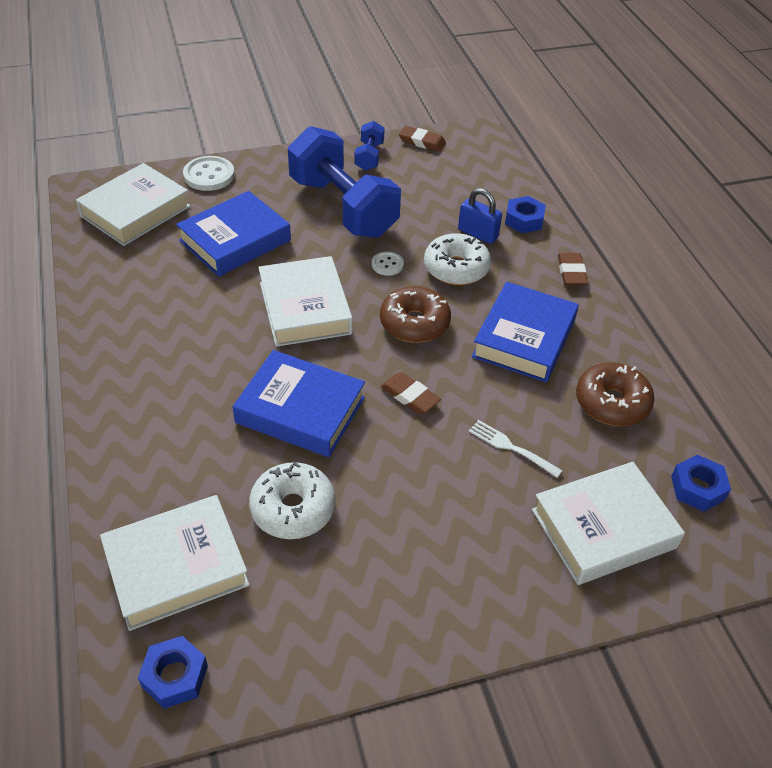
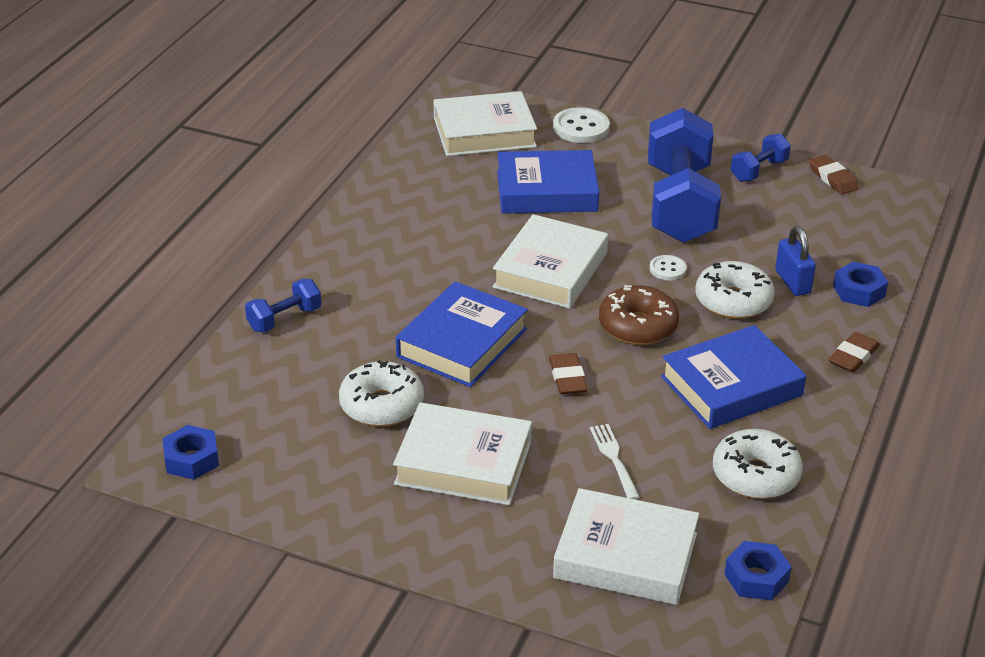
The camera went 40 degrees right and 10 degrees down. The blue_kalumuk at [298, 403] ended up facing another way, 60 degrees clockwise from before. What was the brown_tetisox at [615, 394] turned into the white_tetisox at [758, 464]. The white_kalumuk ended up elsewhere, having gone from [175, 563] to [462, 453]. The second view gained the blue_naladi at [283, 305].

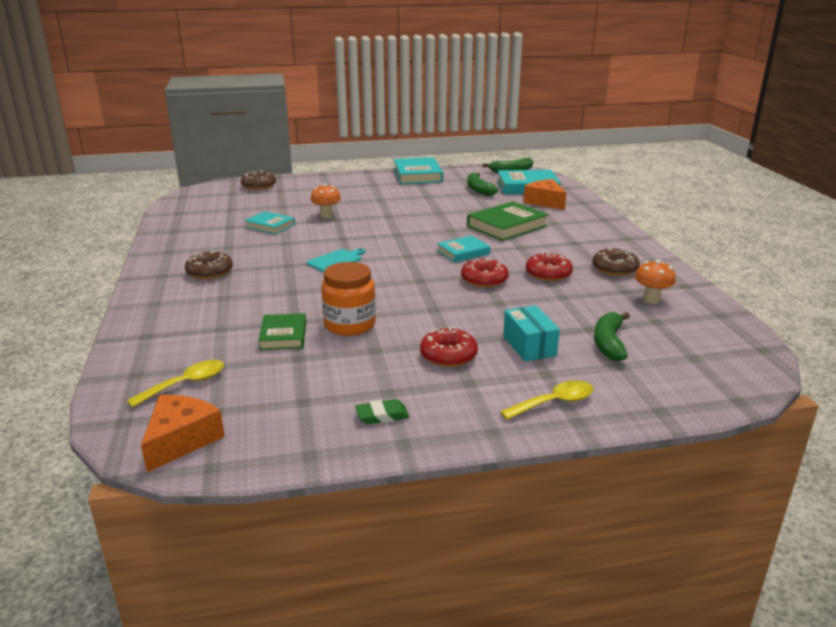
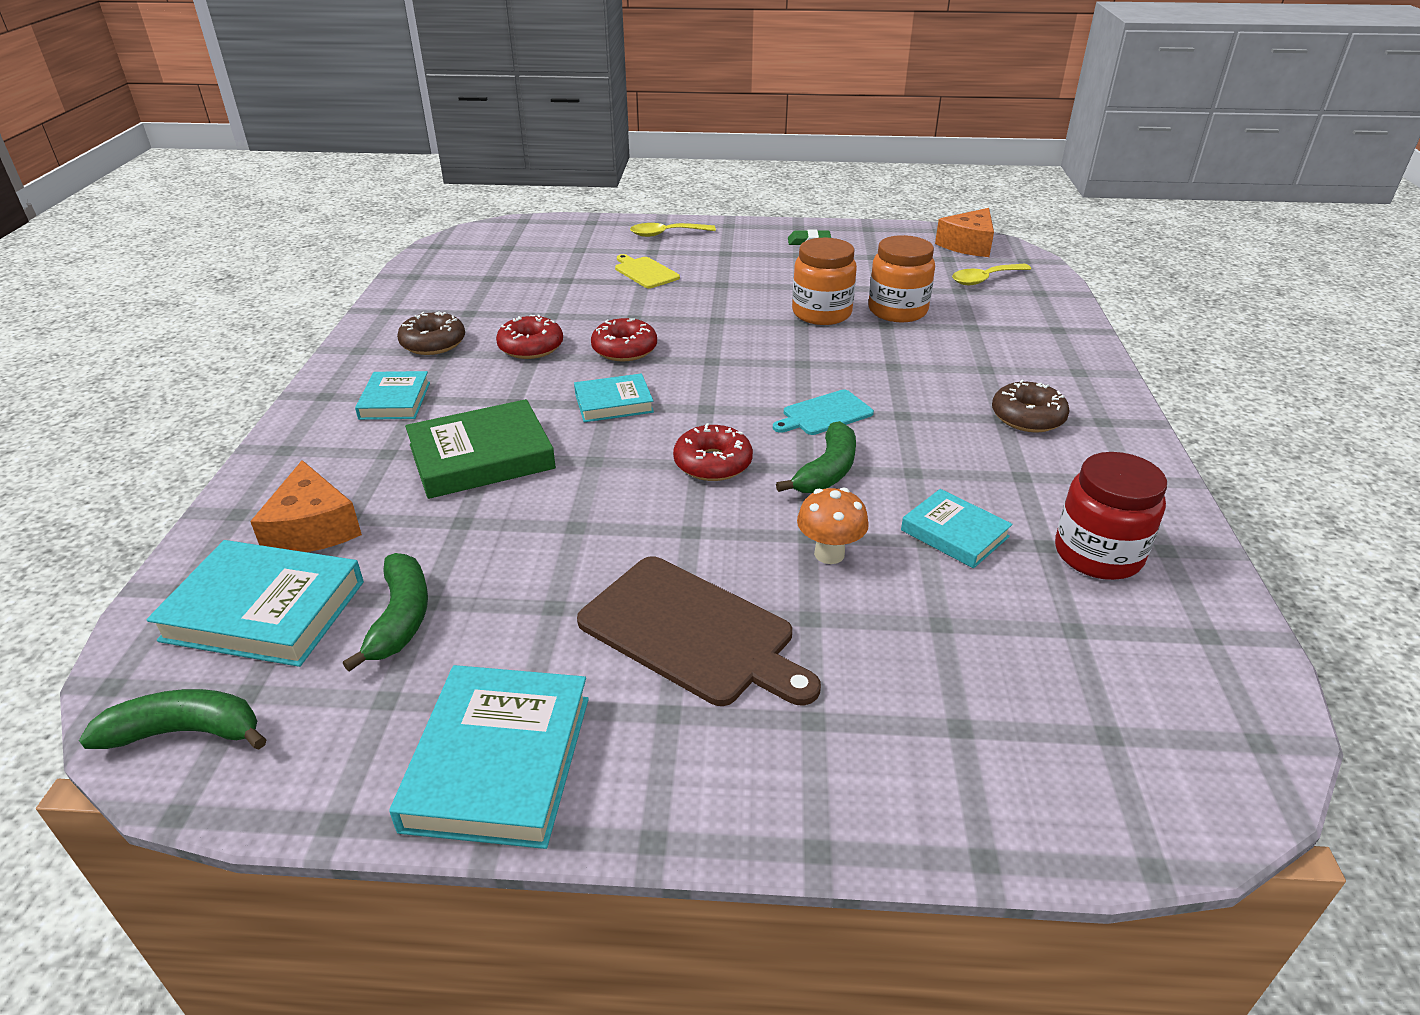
The camera went 165 degrees left and 10 degrees up. The second view lost the brown_tetisox at [258, 180]. The second view lost the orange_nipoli at [655, 282]. Where the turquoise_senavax stood at [531, 333], the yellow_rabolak came to stand at [647, 271]. The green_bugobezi ended up elsewhere, having gone from [612, 336] to [816, 457]. Where the green_kalumuk stood at [282, 331], the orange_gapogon came to stand at [901, 278]. The red_tetisox ended up elsewhere, having gone from [449, 347] to [713, 452]. The second view gained the turquoise_kalumuk at [392, 395]. The second view gained the red_gapogon at [1111, 516]. The second view gained the brown_rabolak at [699, 631].

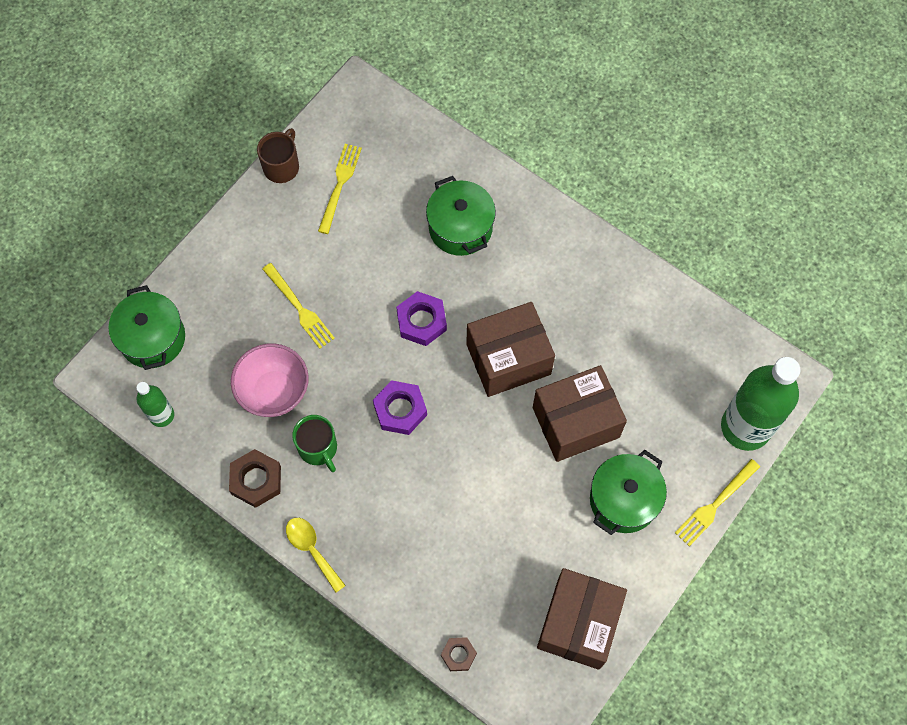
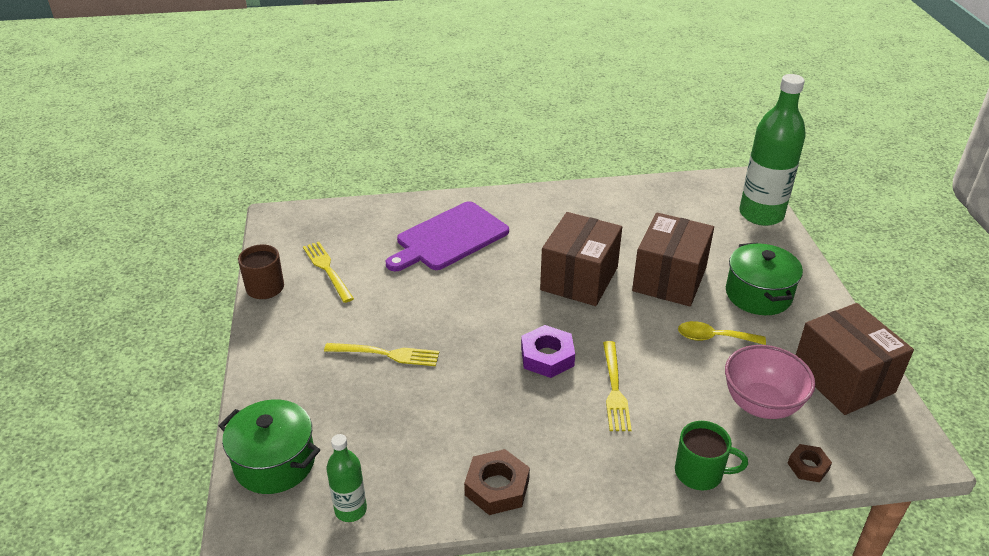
The camera went 45 degrees left and 30 degrees down. Where the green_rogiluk stood at [461, 216], the purple_rabolak came to stand at [447, 236]. The second view lost the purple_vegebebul at [421, 318]. The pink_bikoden ended up elsewhere, having gone from [270, 380] to [770, 382]. The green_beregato ended up elsewhere, having gone from [314, 443] to [711, 455]. The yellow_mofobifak ended up elsewhere, having gone from [717, 502] to [617, 386]. The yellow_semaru ended up elsewhere, having gone from [316, 555] to [722, 333].

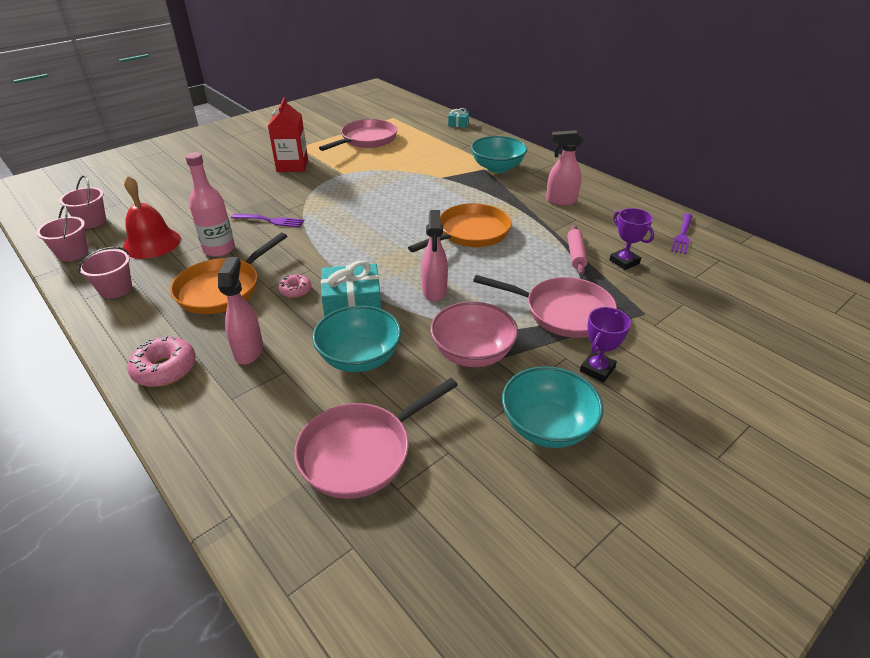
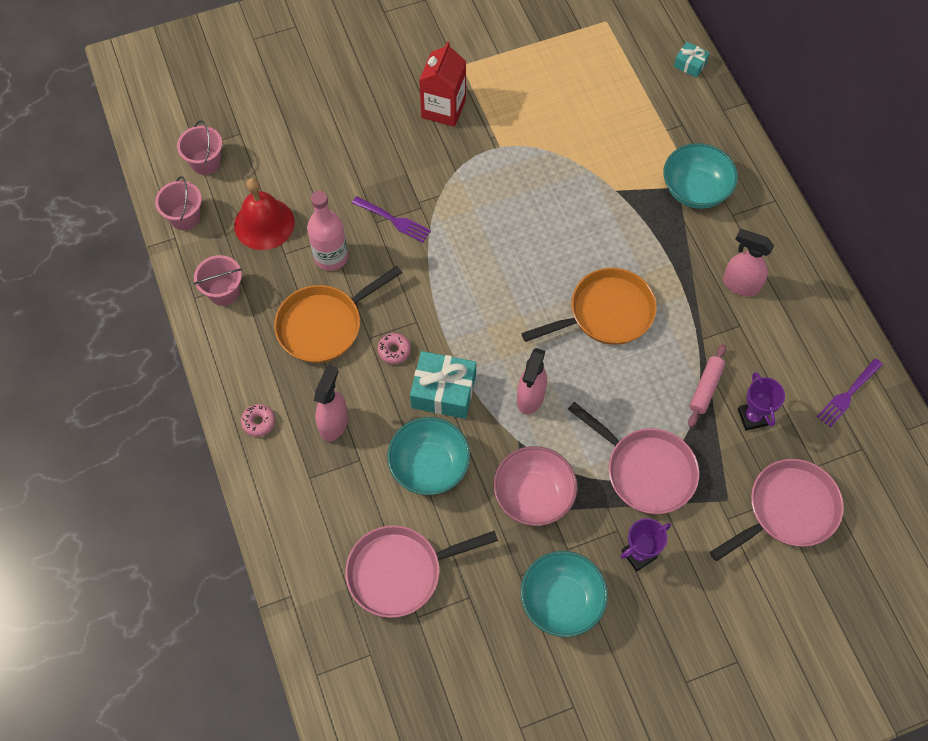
The camera went 20 degrees right and 25 degrees up. The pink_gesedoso ended up elsewhere, having gone from [358, 135] to [777, 510]. The size of the pink_tetisox at [161, 361] changed by a factor of 0.59.

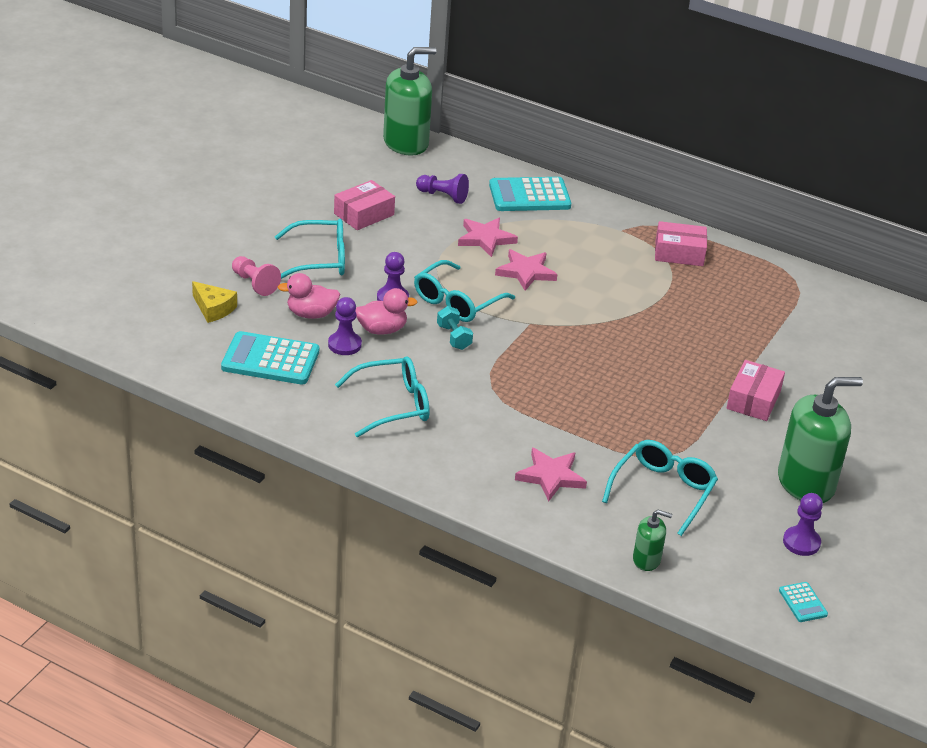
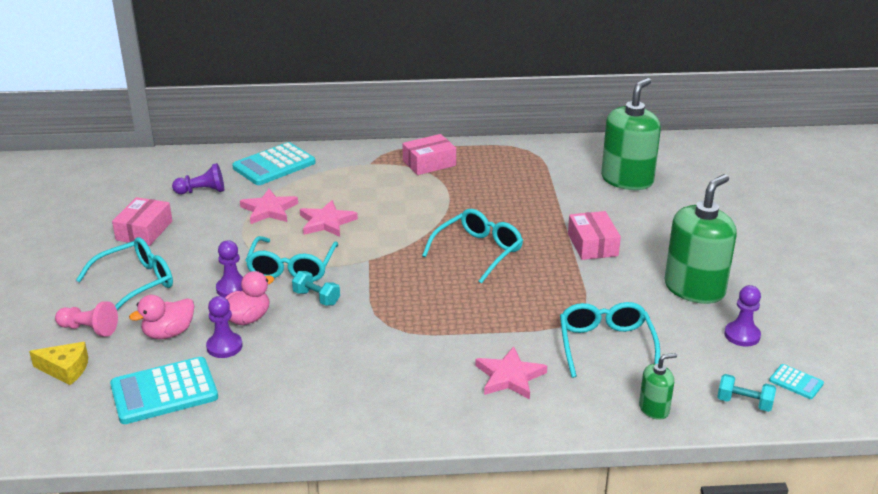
The camera went 30 degrees left and 5 degrees down. The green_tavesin ended up elsewhere, having gone from [409, 101] to [631, 134]. The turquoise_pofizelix ended up elsewhere, having gone from [382, 396] to [472, 246]. The second view gained the turquoise_naladi at [746, 393].

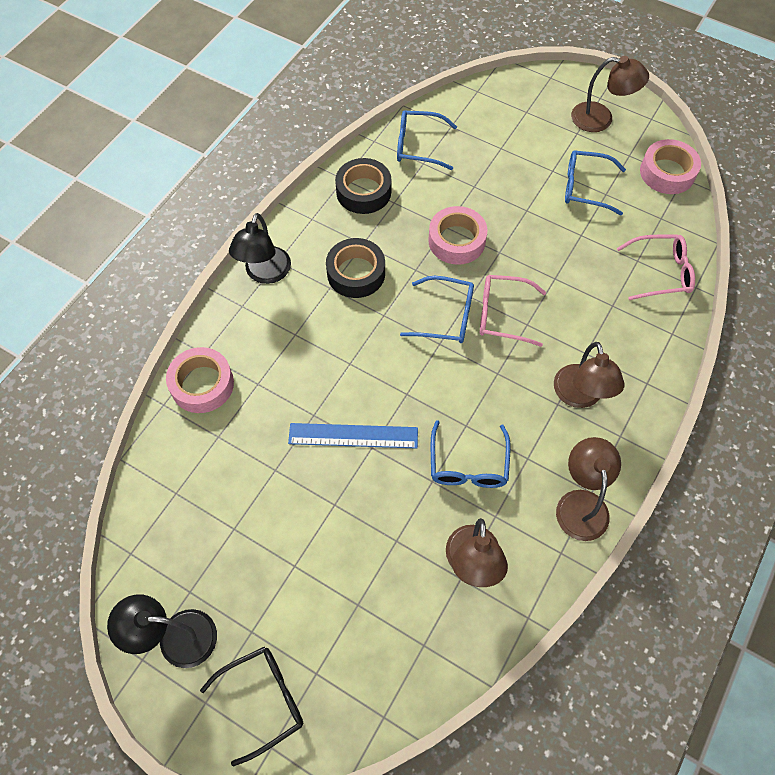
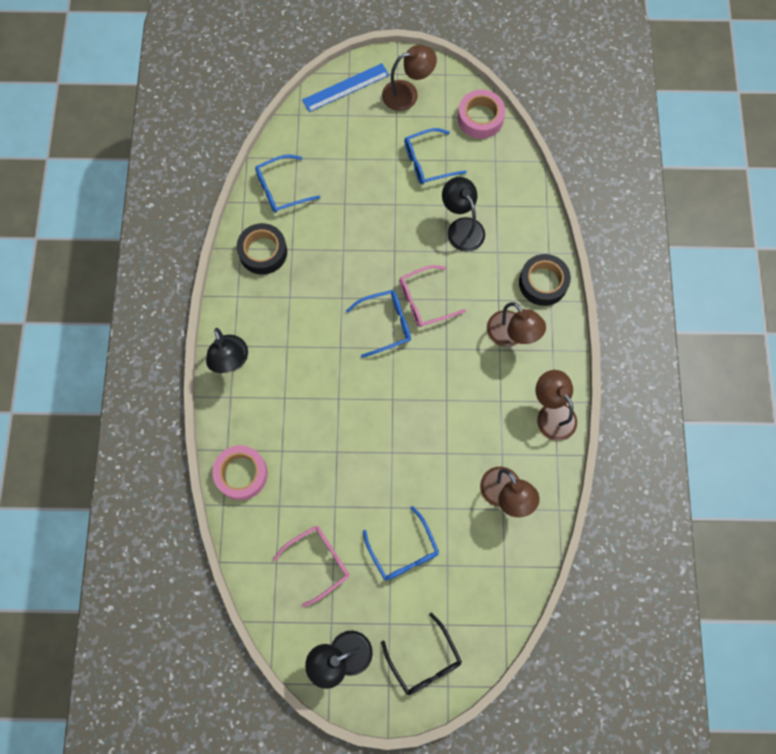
The camera went 30 degrees left and 10 degrees up. The second view lost the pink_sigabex at [458, 235]. The pink_pofizelix ended up elsewhere, having gone from [656, 267] to [311, 566]. The black_sigabex ended up elsewhere, having gone from [355, 268] to [545, 280]. The blue_pofizelix ended up elsewhere, having gone from [470, 454] to [401, 543]. The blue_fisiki ended up elsewhere, having gone from [353, 436] to [345, 87]. The black_pofizelix at [251, 706] ended up facing another way, 120 degrees clockwise from before. The second view gained the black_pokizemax at [463, 214].

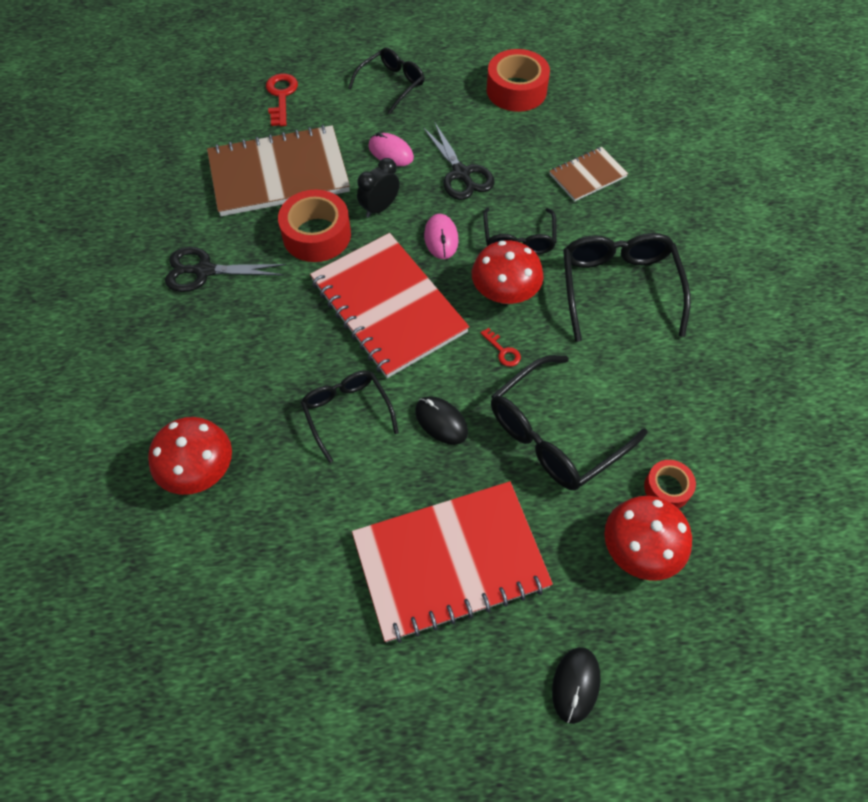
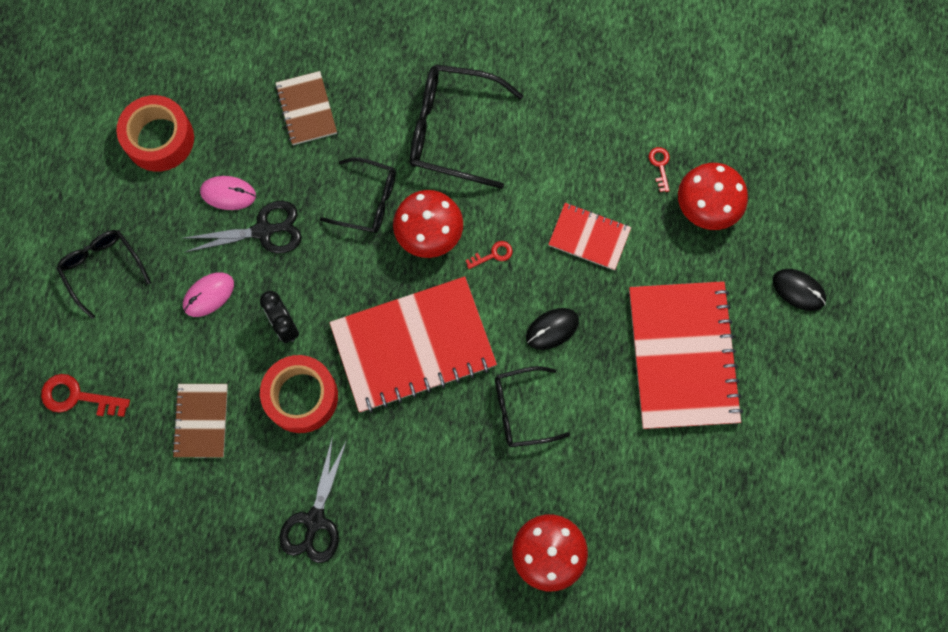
The camera went 75 degrees left and 15 degrees up. The size of the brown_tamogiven at [278, 170] changed by a factor of 0.51. The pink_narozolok ended up elsewhere, having gone from [441, 236] to [228, 193]. Where the black_pofizelix stood at [569, 422], the red_tamogiven came to stand at [589, 236]. Where the red_sigabex stood at [670, 484], the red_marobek came to stand at [659, 169].

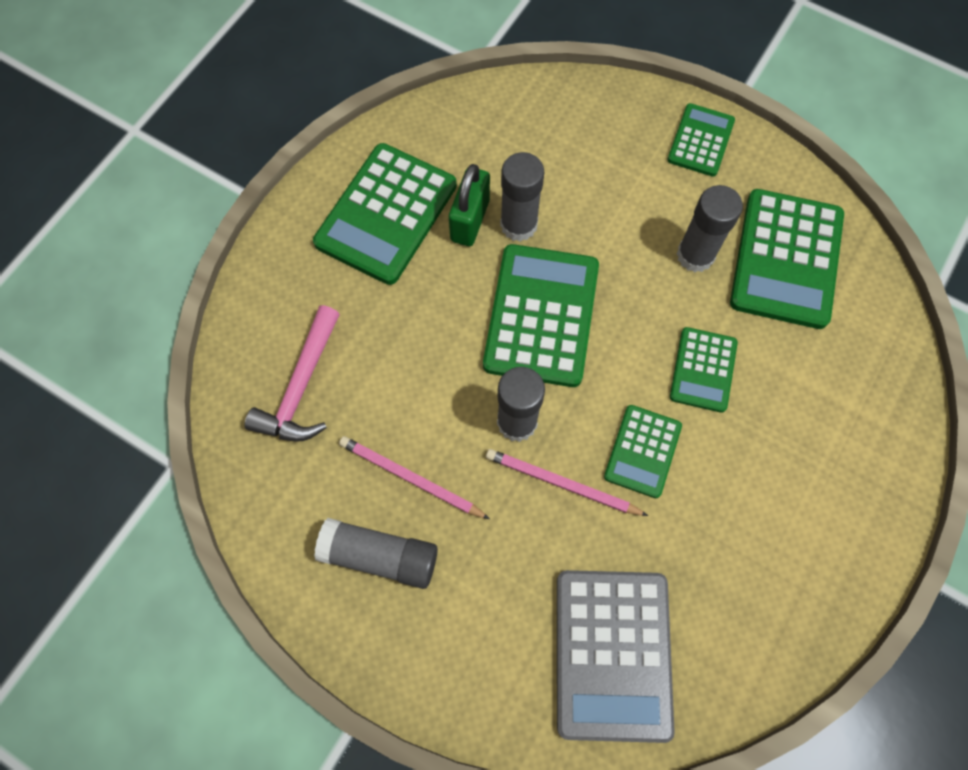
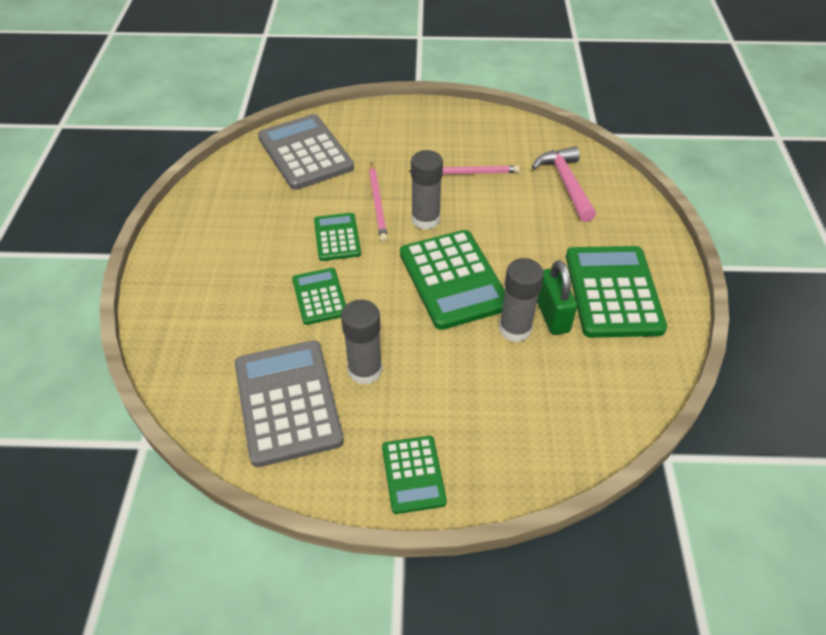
The camera went 150 degrees right and 20 degrees down. What was the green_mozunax at [787, 259] turned into the grey_mozunax at [289, 403]. The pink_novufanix at [567, 482] ended up facing another way, 90 degrees clockwise from before. The second view lost the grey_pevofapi at [376, 553].

